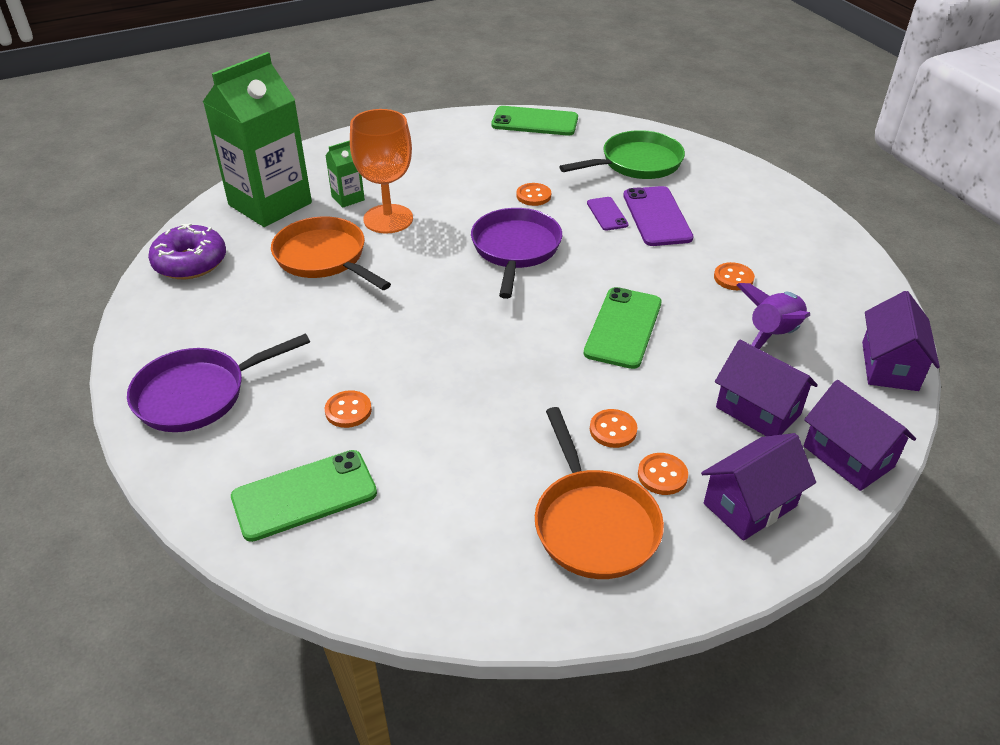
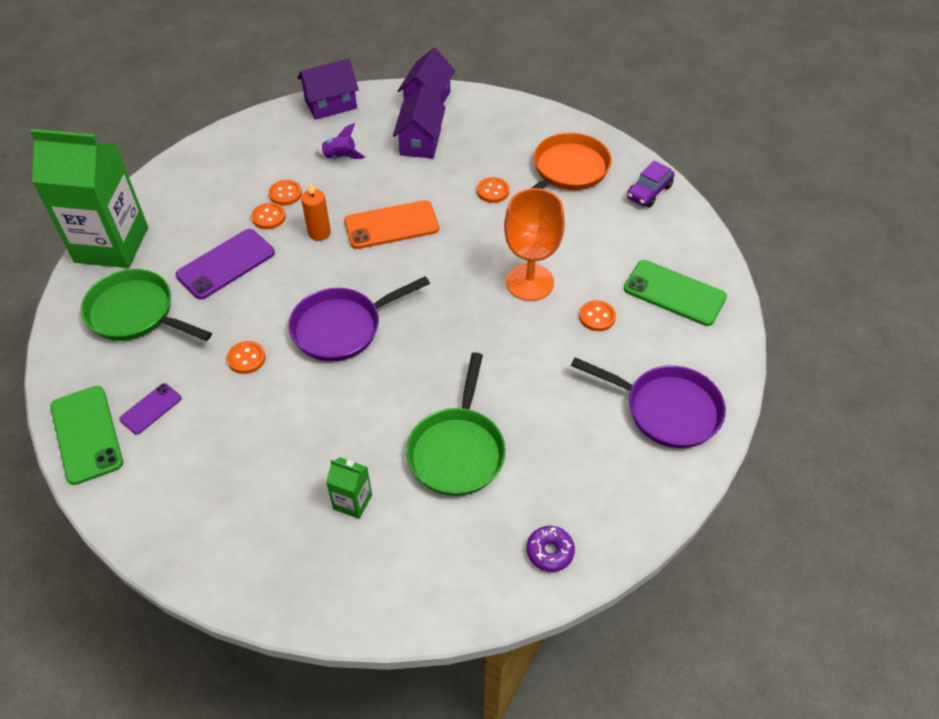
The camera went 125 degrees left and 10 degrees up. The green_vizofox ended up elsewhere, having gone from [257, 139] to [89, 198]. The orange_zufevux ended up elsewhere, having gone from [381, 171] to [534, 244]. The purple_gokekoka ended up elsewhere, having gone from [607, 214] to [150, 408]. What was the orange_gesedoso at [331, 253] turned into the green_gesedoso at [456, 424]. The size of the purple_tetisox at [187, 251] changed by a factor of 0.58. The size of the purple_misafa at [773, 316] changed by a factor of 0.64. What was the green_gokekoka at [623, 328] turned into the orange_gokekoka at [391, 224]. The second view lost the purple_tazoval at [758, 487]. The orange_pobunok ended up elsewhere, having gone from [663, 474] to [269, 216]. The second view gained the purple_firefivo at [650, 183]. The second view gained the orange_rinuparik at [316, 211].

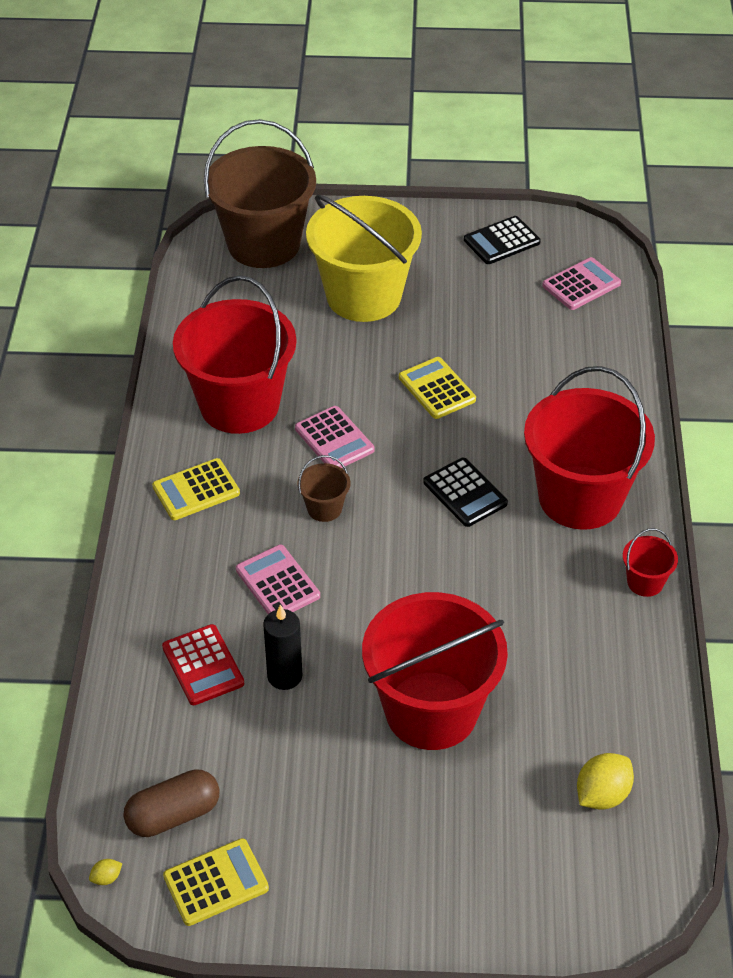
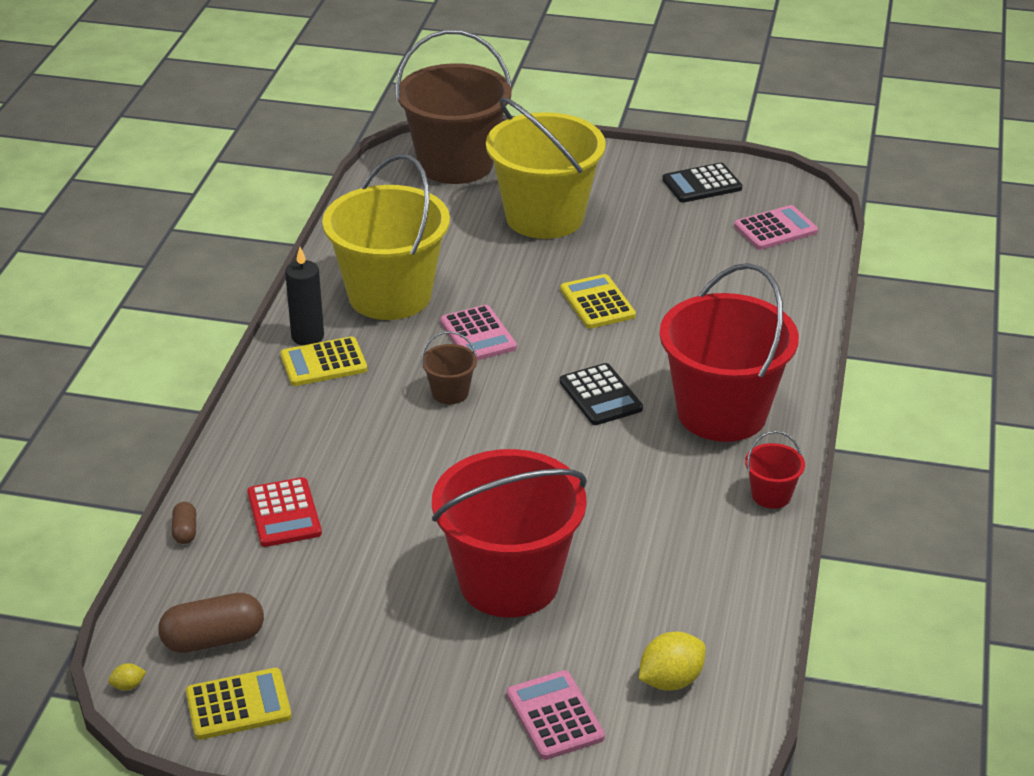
The camera went 10 degrees right and 10 degrees down. What was the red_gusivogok at [234, 354] turned into the yellow_gusivogok at [386, 237]. The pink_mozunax ended up elsewhere, having gone from [278, 579] to [556, 715]. The black_rinuparik ended up elsewhere, having gone from [282, 647] to [304, 296]. The second view gained the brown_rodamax at [184, 523].

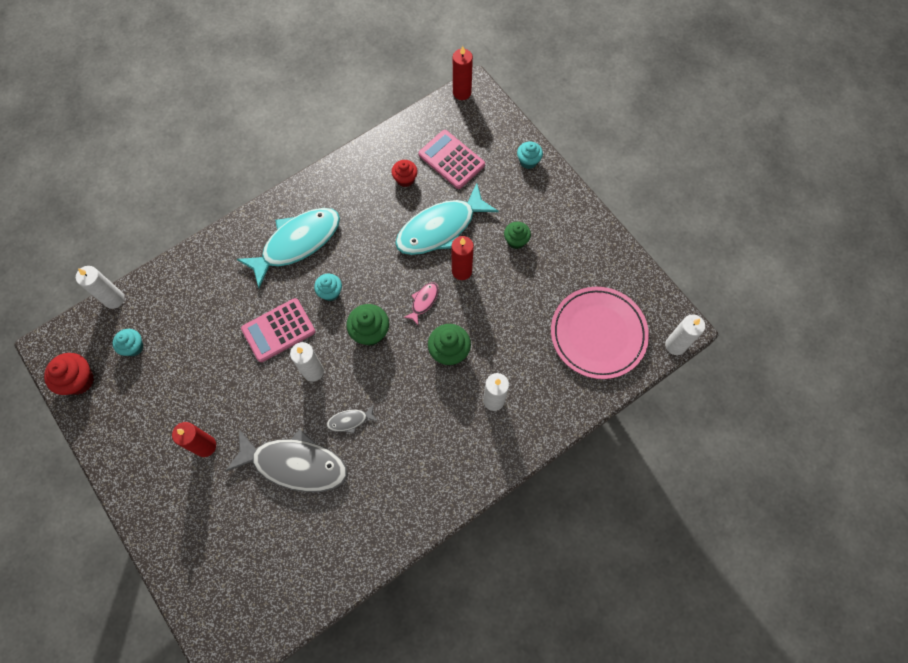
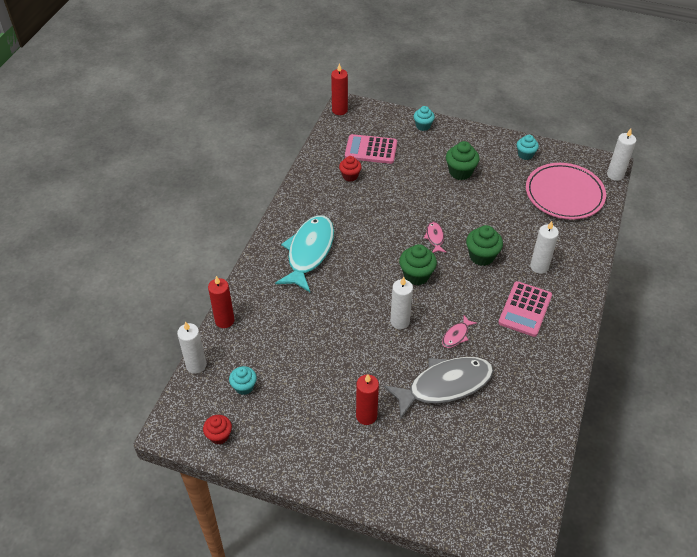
The camera went 35 degrees left and 20 degrees down. The second view lost the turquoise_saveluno at [447, 219]. The size of the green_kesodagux at [517, 235] changed by a factor of 1.50. The red_rinuparik ended up elsewhere, having gone from [463, 258] to [221, 302]. The turquoise_kesodagux ended up elsewhere, having gone from [328, 287] to [528, 147]. The pink_mozunax ended up elsewhere, having gone from [278, 330] to [525, 309]. The size of the red_kesodagux at [69, 374] changed by a factor of 0.67. What was the grey_saveluno at [352, 419] turned into the pink_saveluno at [459, 331].

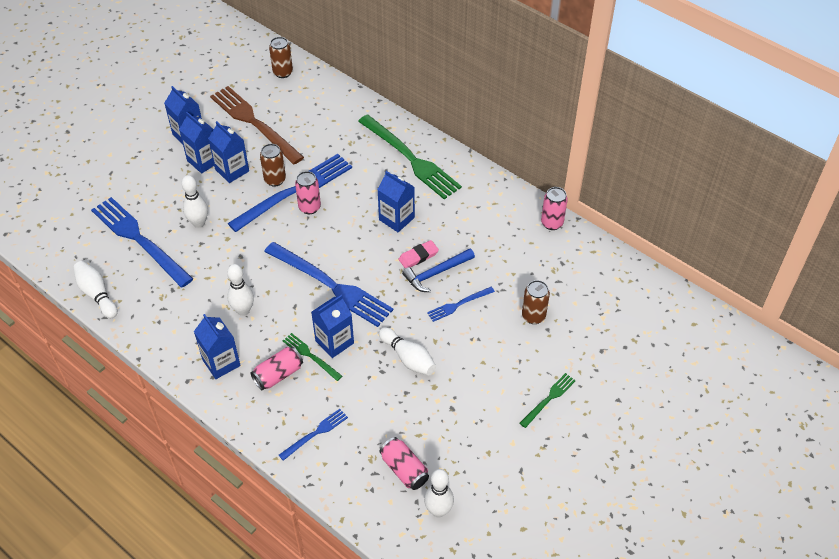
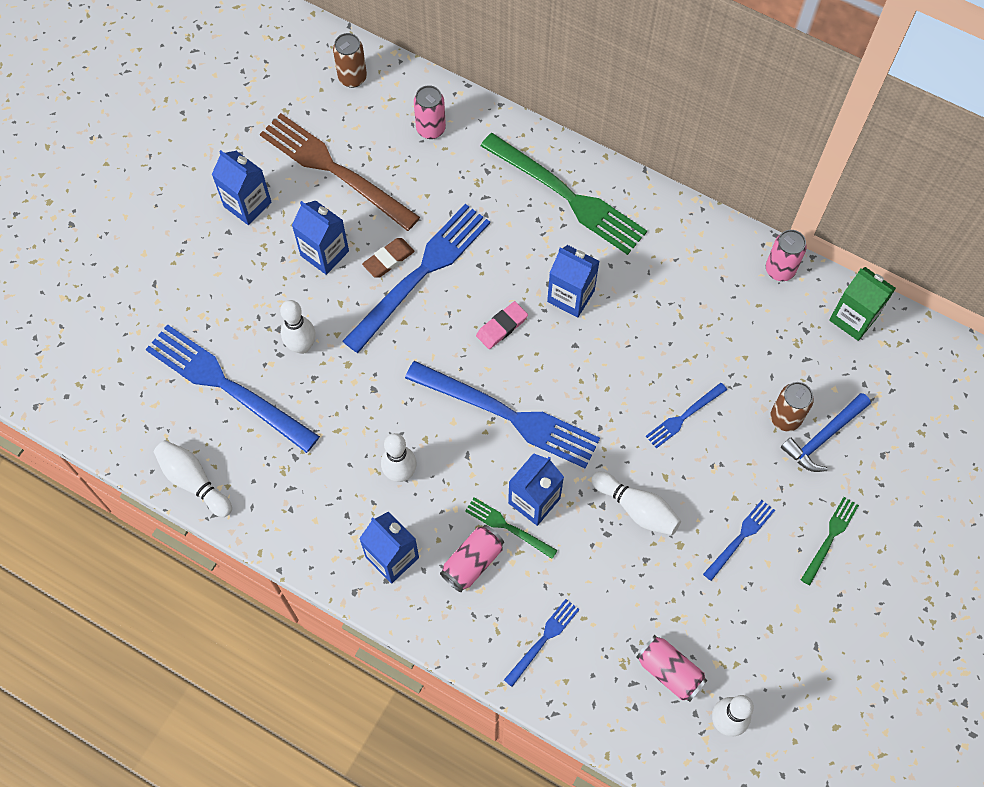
The camera went 10 degrees left and 15 degrees up. The second view lost the blue_vizofox at [196, 143]. Where the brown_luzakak stood at [273, 165], the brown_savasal came to stand at [388, 258]. The pink_luzakak ended up elsewhere, having gone from [308, 192] to [430, 112]. The pink_savasal ended up elsewhere, having gone from [418, 254] to [502, 325]. The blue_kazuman ended up elsewhere, having gone from [438, 270] to [826, 432]. The second view gained the green_vizofox at [862, 304]. The second view gained the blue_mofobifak at [739, 540].

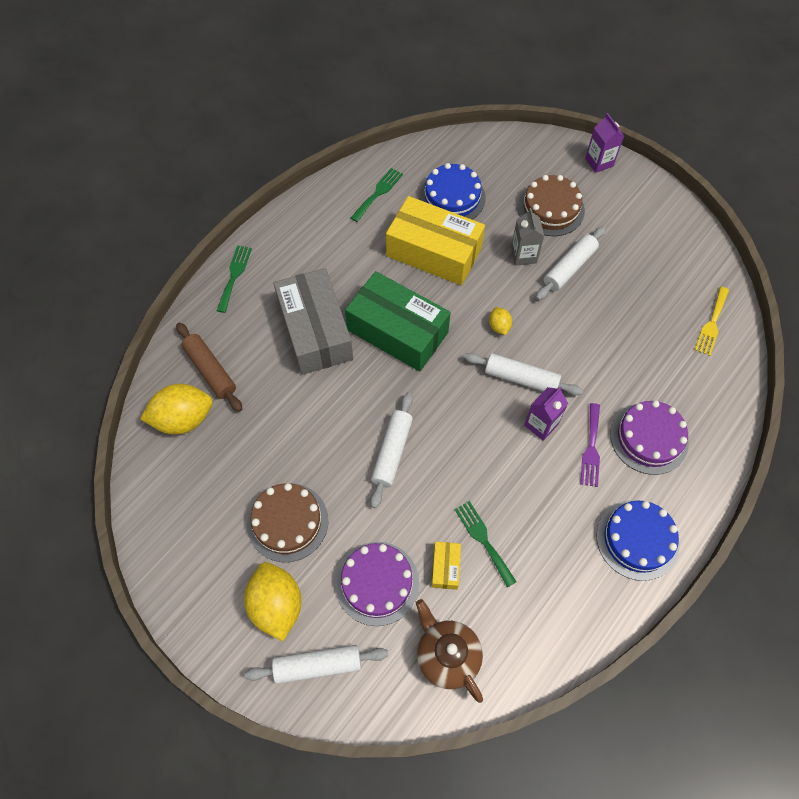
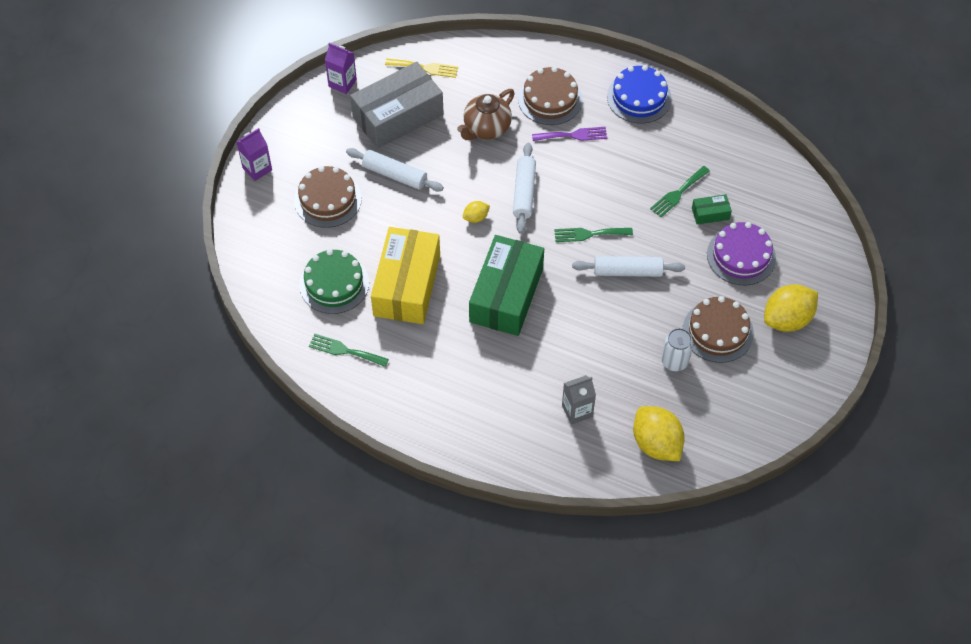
The camera went 105 degrees left and 5 degrees down. What was the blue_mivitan at [452, 191] turned into the green_mivitan at [334, 281]. The grey_vizofox ended up elsewhere, having gone from [527, 237] to [579, 400]. The green_mofobifak ended up elsewhere, having gone from [234, 279] to [593, 235]. The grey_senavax ended up elsewhere, having gone from [313, 321] to [397, 105]. The second view lost the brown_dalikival at [209, 367]. The purple_vizofox ended up elsewhere, having gone from [546, 414] to [341, 68]. What was the purple_mivitan at [649, 437] turned into the brown_mivitan at [550, 96]. What was the yellow_senavax at [446, 566] turned into the green_senavax at [712, 209]. The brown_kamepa ended up elsewhere, having gone from [449, 651] to [486, 114]. The second view lost the white_dalikival at [316, 664]. The second view gained the white_luzakak at [677, 349].

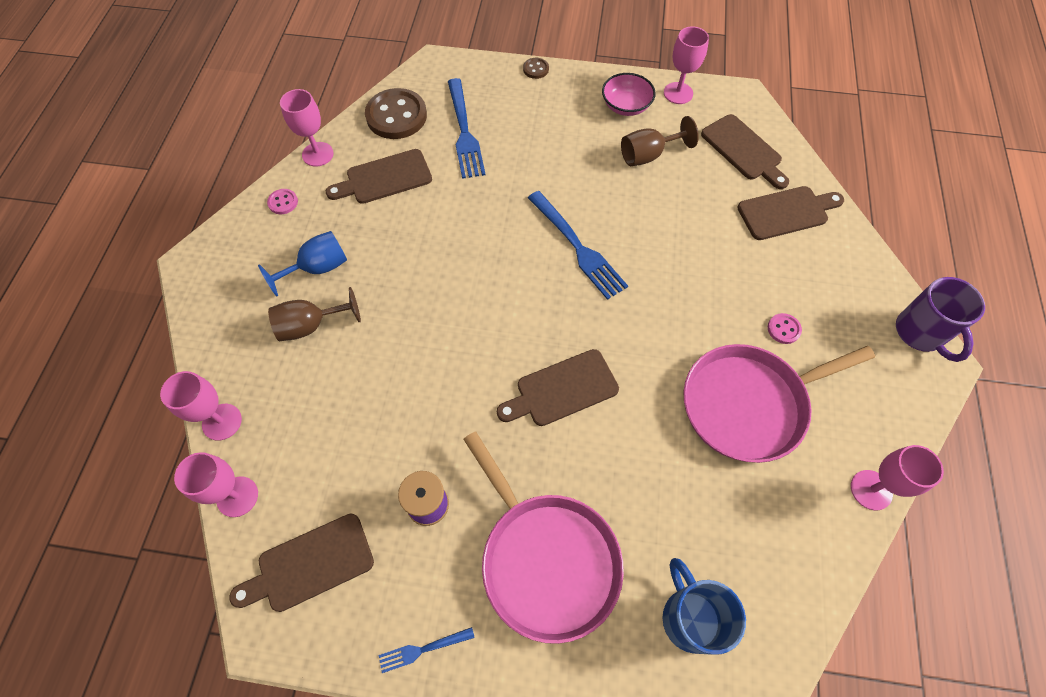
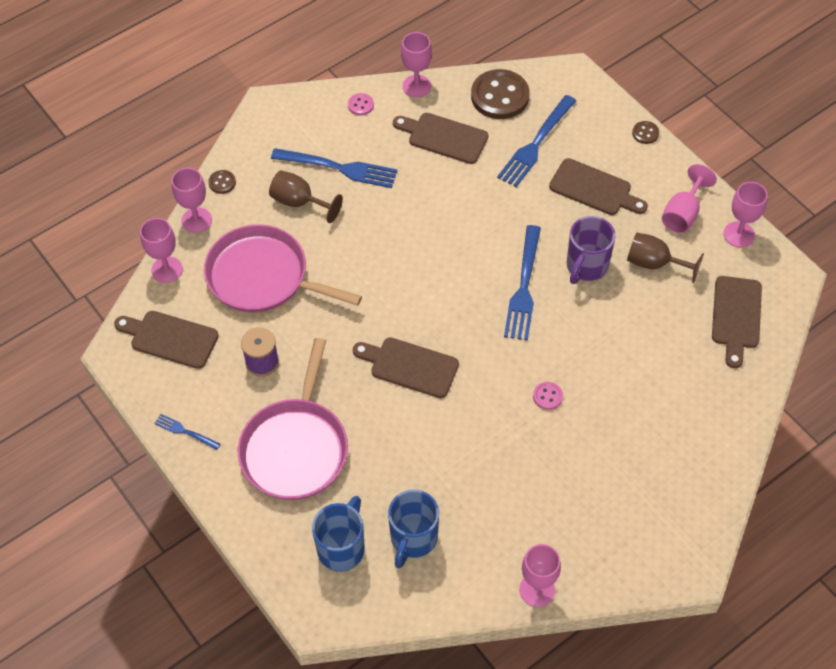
The camera went 45 degrees right and 5 degrees down. Where the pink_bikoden stood at [629, 94], the pink_zufevux came to stand at [689, 198]. The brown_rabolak ended up elsewhere, having gone from [790, 213] to [598, 186]. Where the blue_zufevux stood at [302, 264], the blue_mofobifak came to stand at [334, 168]. The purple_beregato ended up elsewhere, having gone from [940, 319] to [591, 250]. The pink_pobunok ended up elsewhere, having gone from [785, 328] to [548, 396]. The pink_gesedoso ended up elsewhere, having gone from [779, 403] to [283, 268]. The second view gained the brown_pobunok at [222, 182]. The second view gained the blue_beregato at [413, 529].

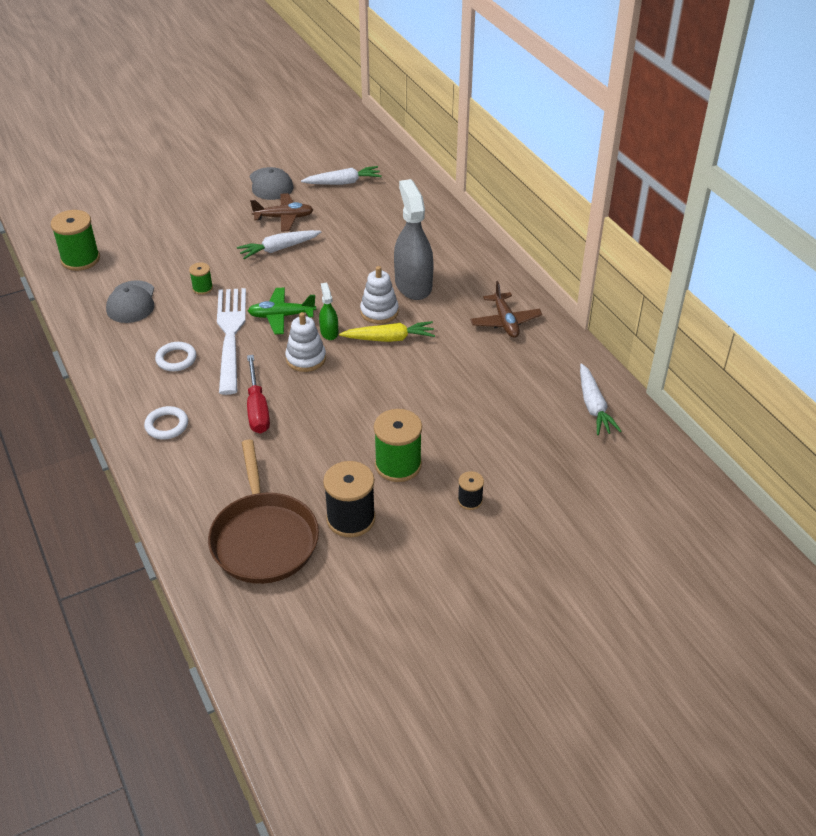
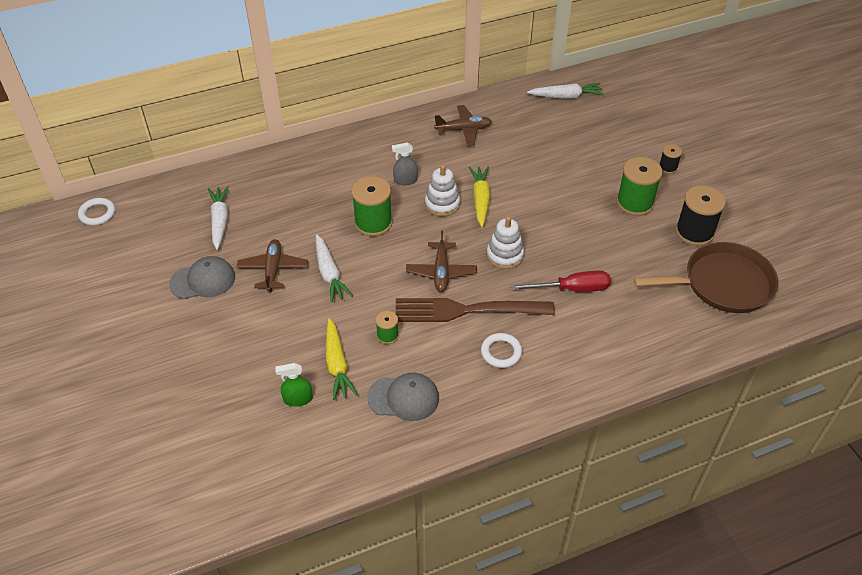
The camera went 85 degrees left and 5 degrees up. The size of the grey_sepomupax at [414, 239] changed by a factor of 0.47. The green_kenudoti ended up elsewhere, having gone from [75, 240] to [372, 206]. The green_sepomupax ended up elsewhere, having gone from [328, 311] to [294, 385]. What was the white_mofobifak at [231, 341] turned into the brown_mofobifak at [475, 310]. What was the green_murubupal at [282, 311] turned into the brown_murubupal at [441, 261]. The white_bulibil ended up elsewhere, having gone from [166, 422] to [96, 212]. The second view gained the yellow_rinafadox at [342, 359].

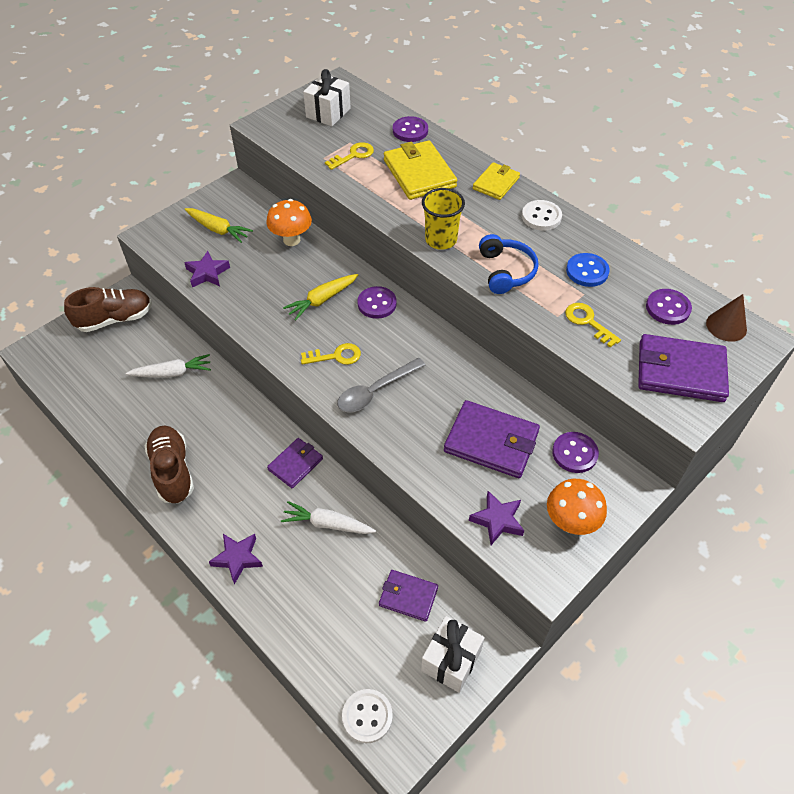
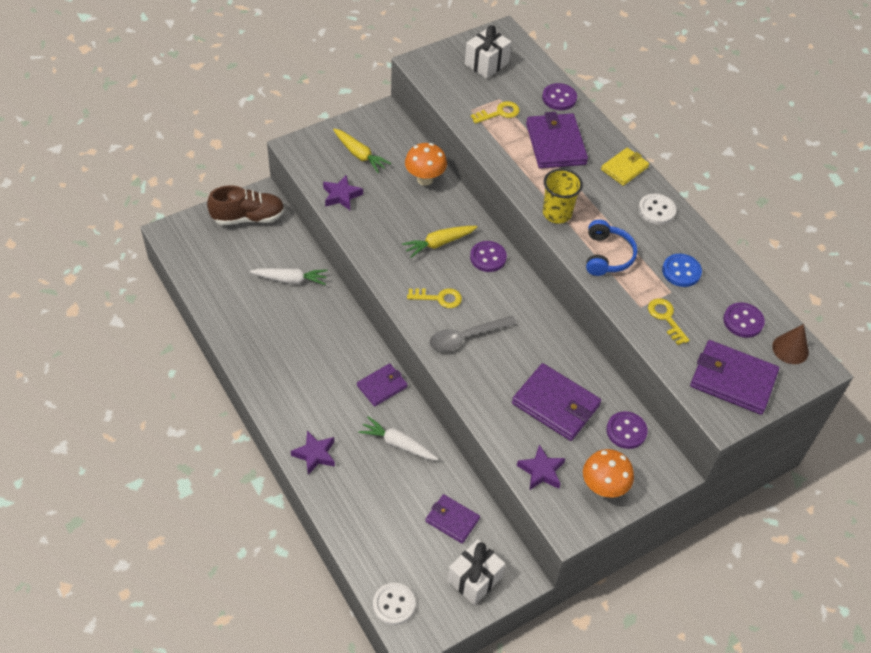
The camera went 10 degrees right and 0 degrees up. What was the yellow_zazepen at [420, 170] turned into the purple_zazepen at [557, 140]. The second view lost the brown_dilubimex at [169, 464].

